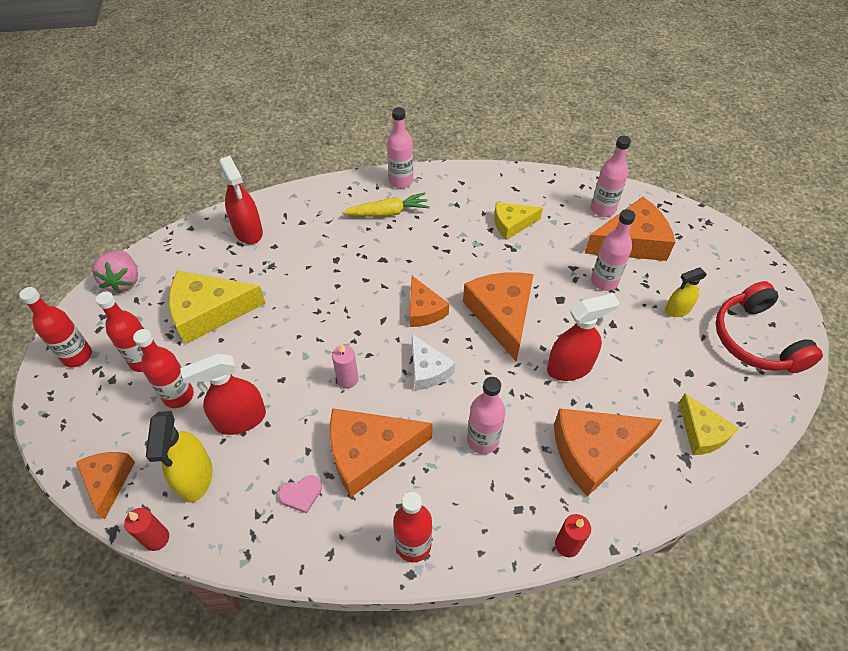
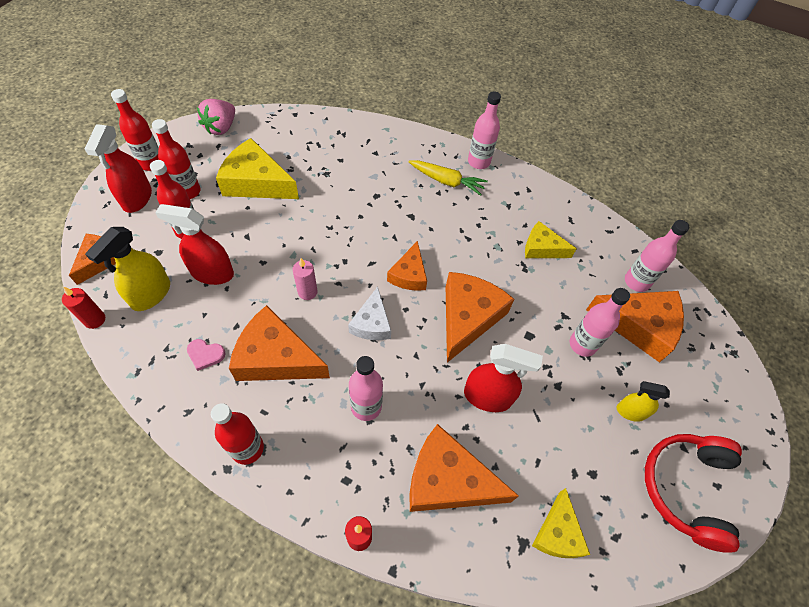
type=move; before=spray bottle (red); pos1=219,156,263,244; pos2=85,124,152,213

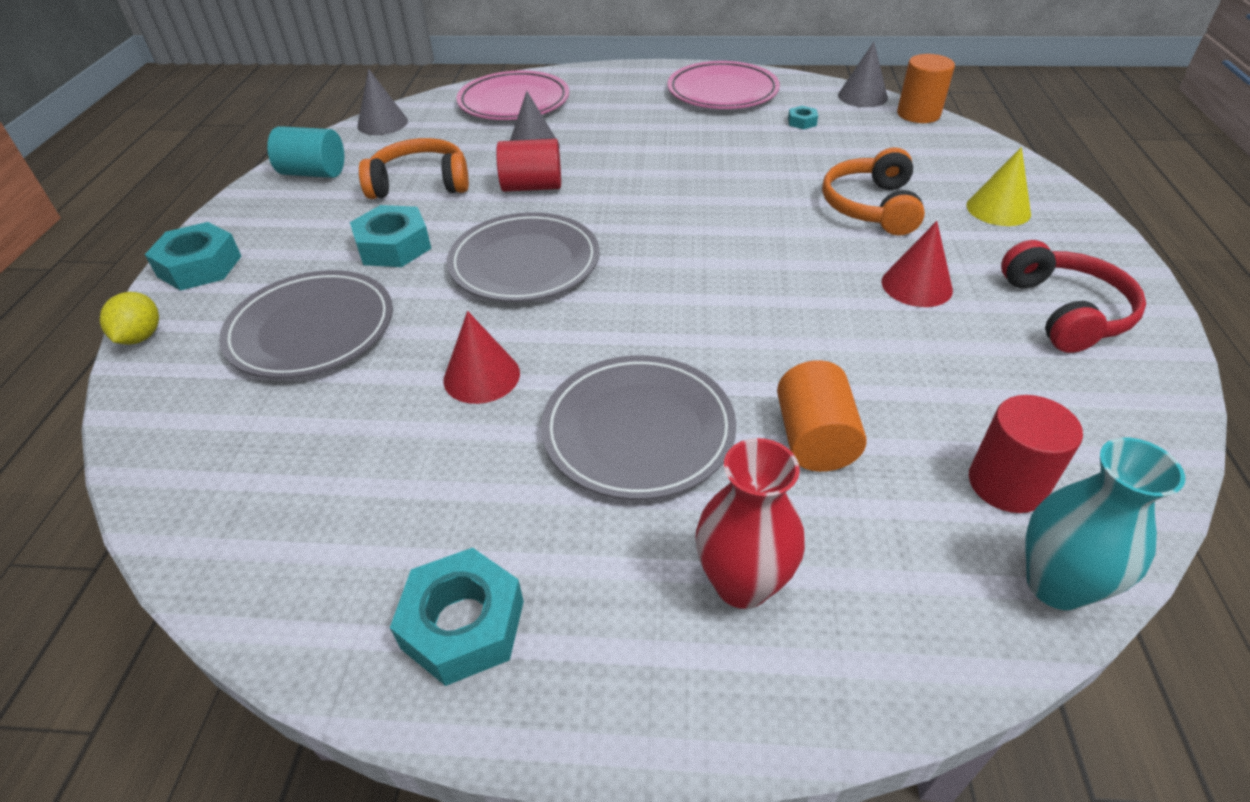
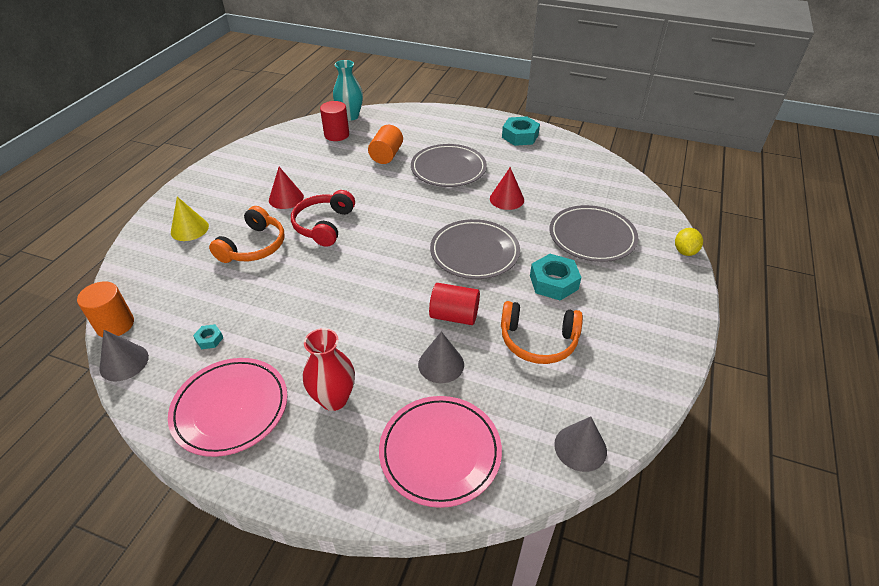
type=move; before=headphones (red); pos1=1001,240,1146,353; pos2=291,190,355,247
type=move; before=vase (red); pos1=695,438,805,609; pos2=303,328,355,411
type=delete; before=nut (turquoise); pos1=145,222,241,291
type=delete; before=cylinder (turquoise); pos1=267,126,344,178

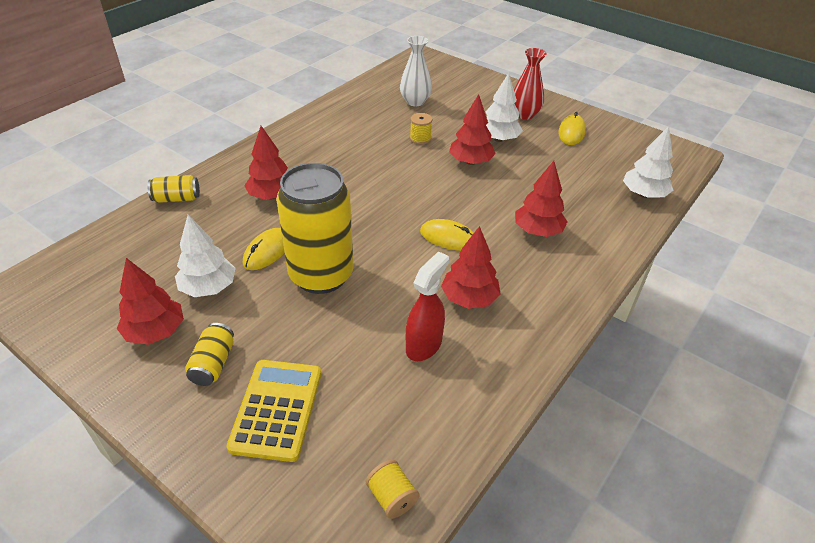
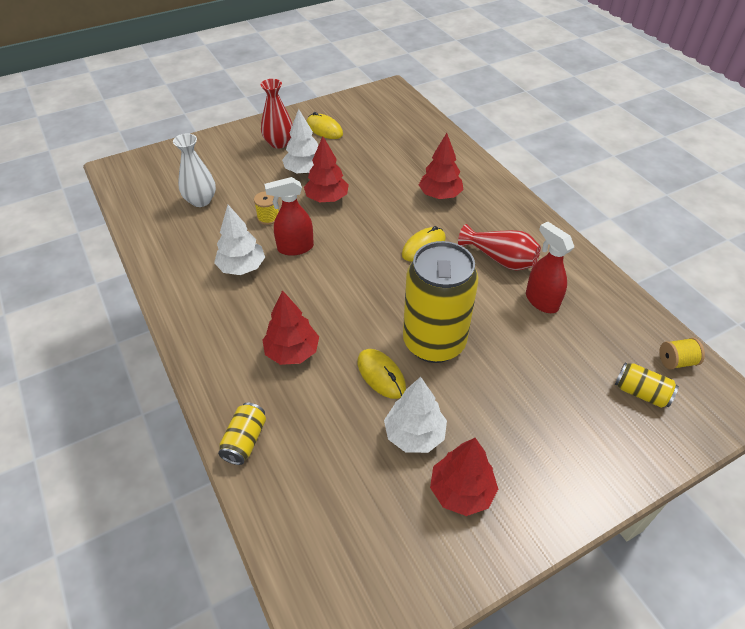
type=move; before=tree (white); pos1=623,126,673,198; pos2=214,205,265,275
type=insert; after=spray bottle (red); pos2=264,177,314,256
type=replace; before=tree (red); after=vase (red); pos1=441,226,501,309; pos2=458,224,541,271
type=move; before=can (yellow); pos1=185,323,234,386; pos2=615,362,679,408
type=delete; before=calculator (yellow); pos1=226,360,321,462

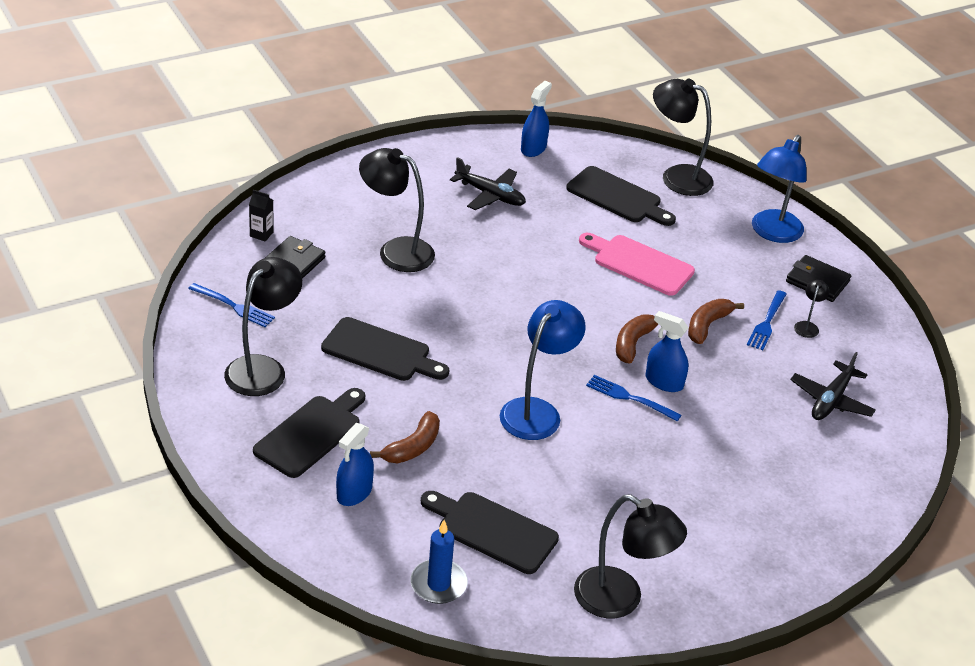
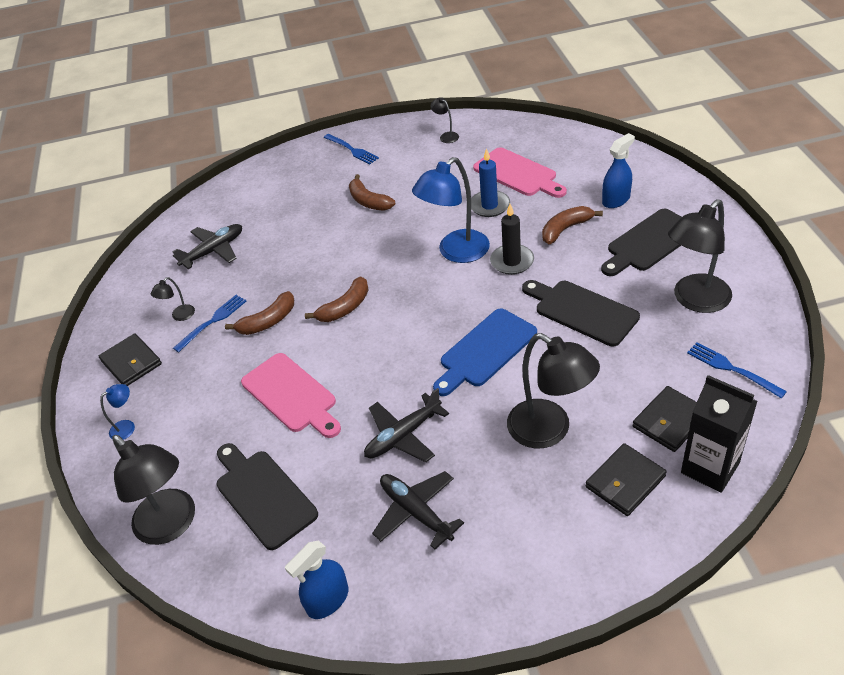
type=resize; before=lamp (blue); pos1=752,135,807,243; pos2=100,384,135,440; scale=0.44
type=move; before=fork (blue); pos1=586,375,681,421; pos2=324,134,379,165
type=insert; after=banana (brown); pos2=349,174,395,211
type=insert; after=plane (black); pos2=364,388,449,462
type=resize; before=lamp (black); pos1=574,494,687,618; pos2=431,97,459,143; scale=0.44
type=insert; after=cutting board (blue); pos2=433,309,537,396
type=move; before=candle (blue); pos1=410,520,468,604; pos2=471,148,510,217
type=recolor; before=cutting board (black); after=cutting board (pink); pos1=421,491,559,574; pos2=473,147,567,198
type=insert; after=candle (black); pos2=490,204,534,275
type=insert; after=wallet (black); pos2=585,443,666,516
type=resize; before=carton (black); pos1=249,190,274,241; pos2=681,375,758,493; scale=2.02
type=delete; before=spray bottle (blue); pos1=646,311,688,392

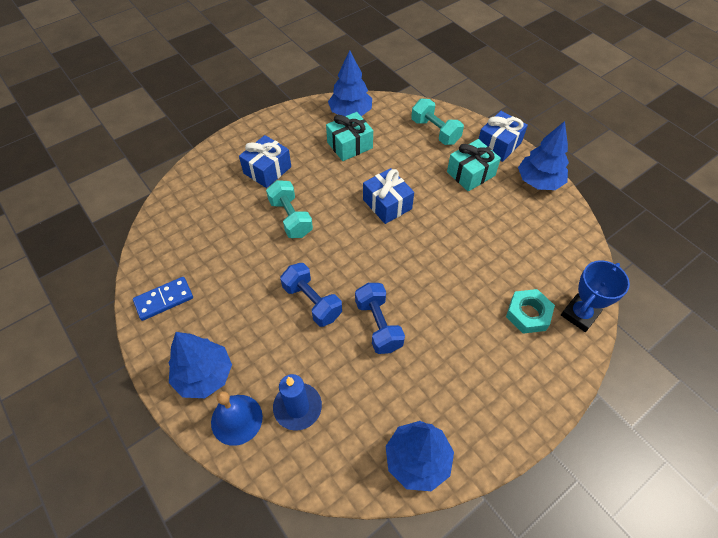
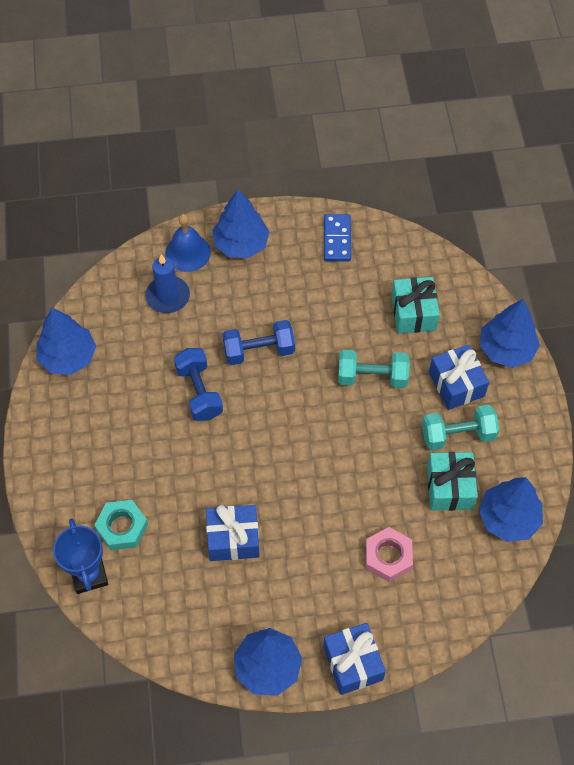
type=rotate; before=dumbbell (blue); pos1=355,283,405,354; pos2=174,348,223,421; turn=60
type=move; before=gift (blue); pos1=363,168,414,224; pos2=206,505,260,561
type=insert; after=nut (pink); pos2=366,527,413,582
type=move; before=gift (turquoise); pos1=447,139,501,191; pos2=391,277,440,334
type=move; before=dumbbell (turquoise); pos1=411,99,464,145; pos2=422,405,499,450
type=insert; after=tree (blue); pos2=480,299,540,368

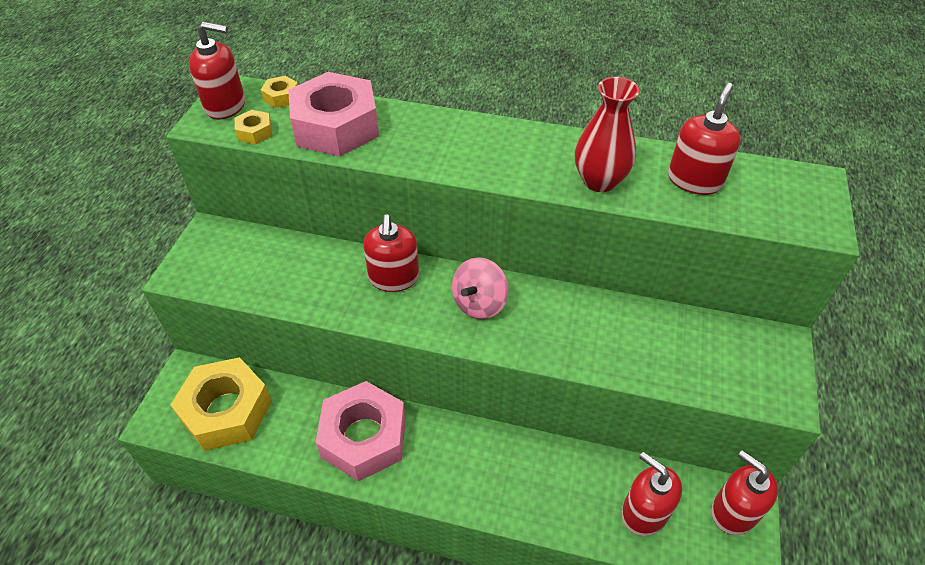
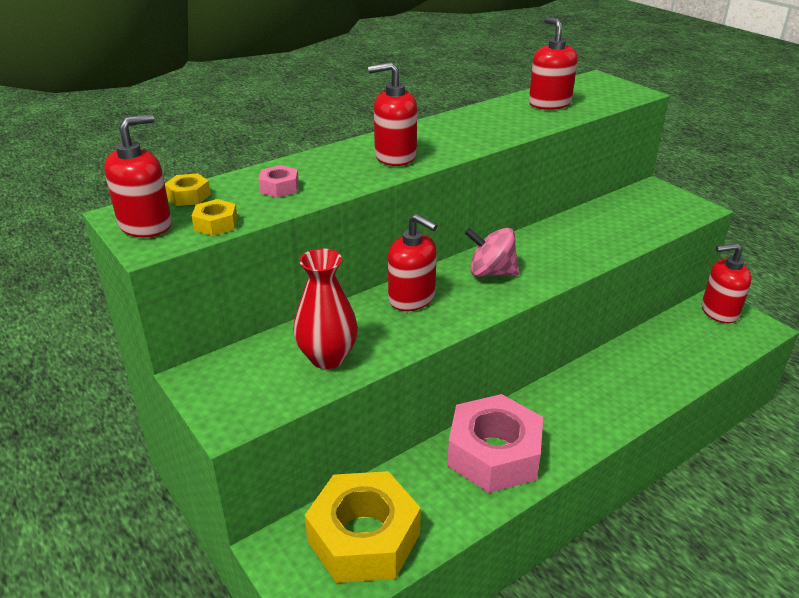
type=resize; before=nut (pink); pos1=288,72,379,157; pos2=258,165,299,198; scale=0.41
type=move; before=vase (red); pos1=575,77,640,192; pos2=293,248,358,369
type=move; before=soap dispenser (red); pos1=621,452,682,536; pos2=368,62,417,166
type=rotate; before=spinning top (pink); pos1=452,257,509,319; pos2=465,228,519,277; turn=120

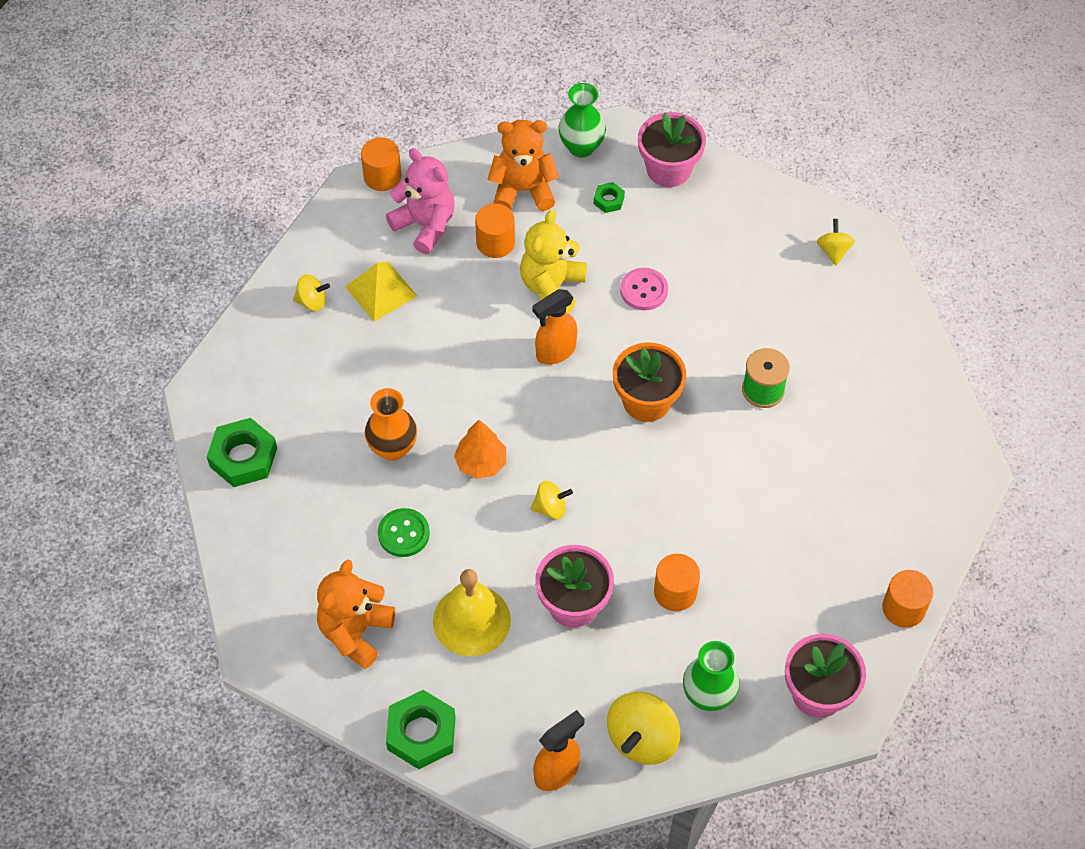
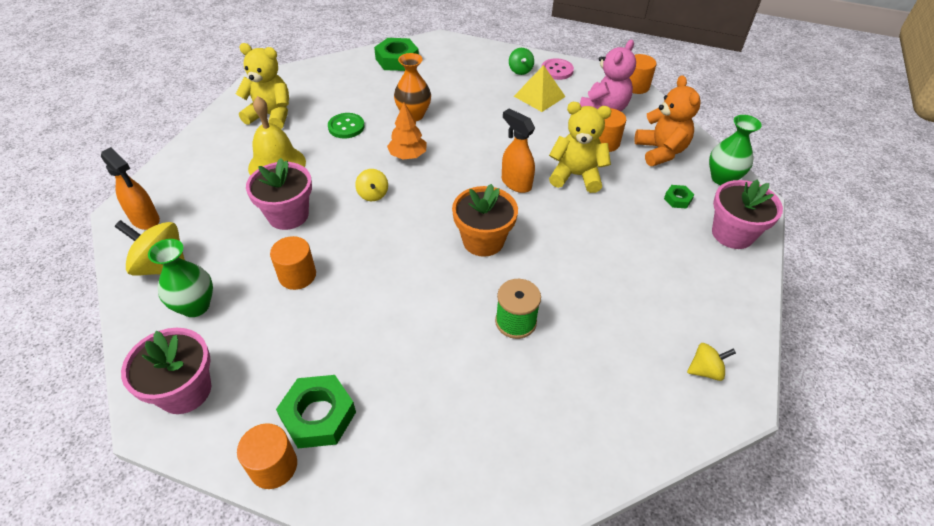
type=recolor; before=teddy bear (orange); after=teddy bear (yellow); pos1=317,559,395,669; pos2=236,43,289,129
type=move; before=nut (green); pos1=386,690,455,769; pos2=276,375,356,448
type=recolor; before=spinning top (yellow); after=spinning top (green); pos1=293,274,330,311; pos2=509,48,534,75
type=move; before=button (pink); pos1=620,268,668,310; pos2=541,58,574,80

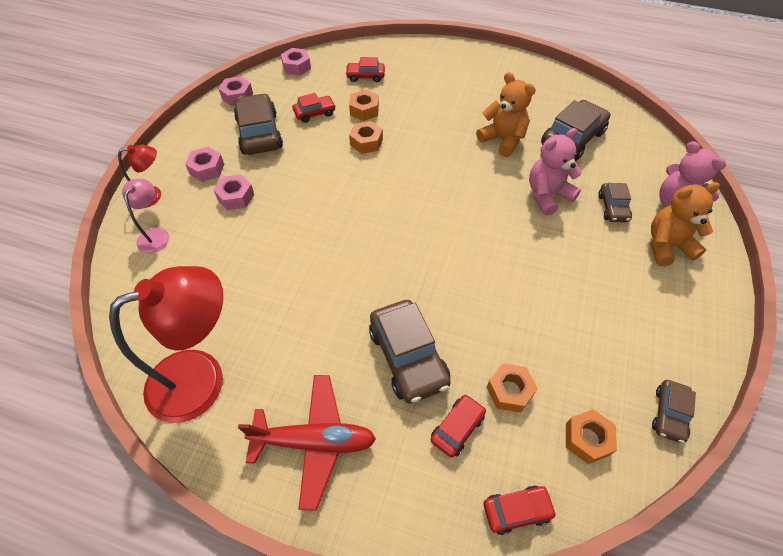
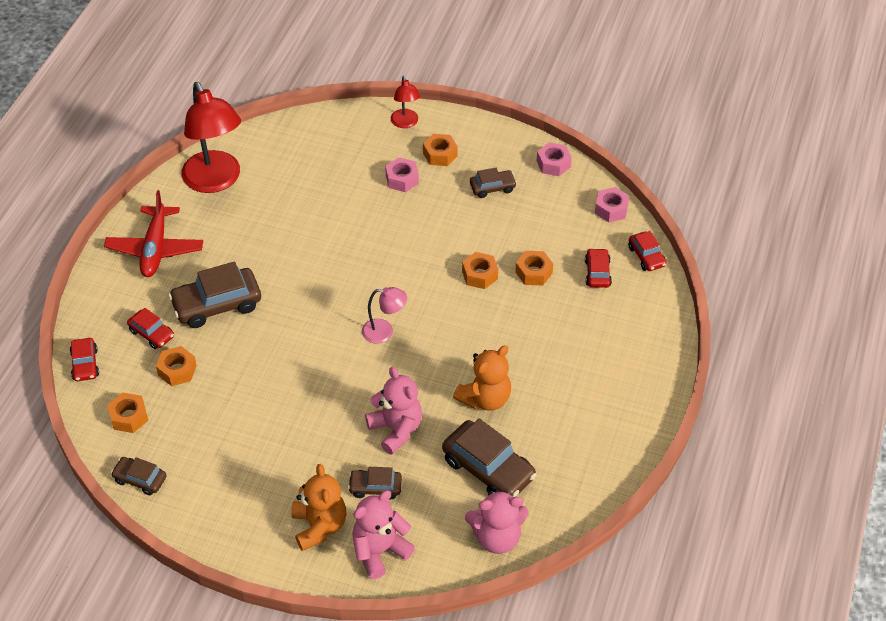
type=move; before=lamp (pink); pos1=122,179,169,253; pos2=362,287,407,344
type=recolor; before=nut (pink); after=nut (orange); pos1=185,147,224,182; pos2=423,134,458,166
type=insert; after=teddy bear (pink); pos2=465,489,529,554
type=resize; before=car (brown); pos1=234,93,283,155; pos2=470,168,517,198; scale=0.55
type=move; before=car (red); pos1=292,93,336,123; pos2=628,231,667,271

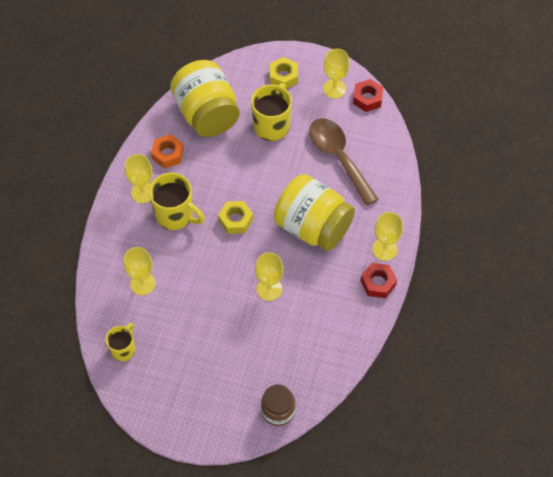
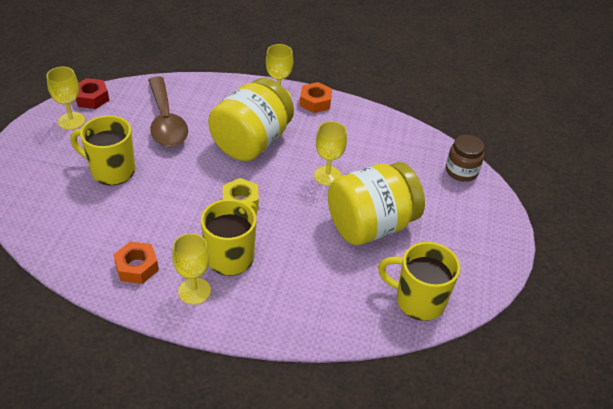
type=rotate; before=spoon (brown); pos1=309,118,379,206; pos2=148,76,188,147; turn=-75
type=recolor; before=nut (red); after=nut (orange); pos1=360,263,397,298; pos2=300,82,332,113
type=move; before=jar (yellow); pos1=170,60,240,137; pos2=328,162,425,245
type=resize; before=mug (yellow); pos1=106,323,135,361; pos2=378,242,460,321; scale=1.64
type=delete; before=goblet (yellow); pos1=124,247,156,295
type=delete; before=nut (yellow); pos1=270,57,298,89

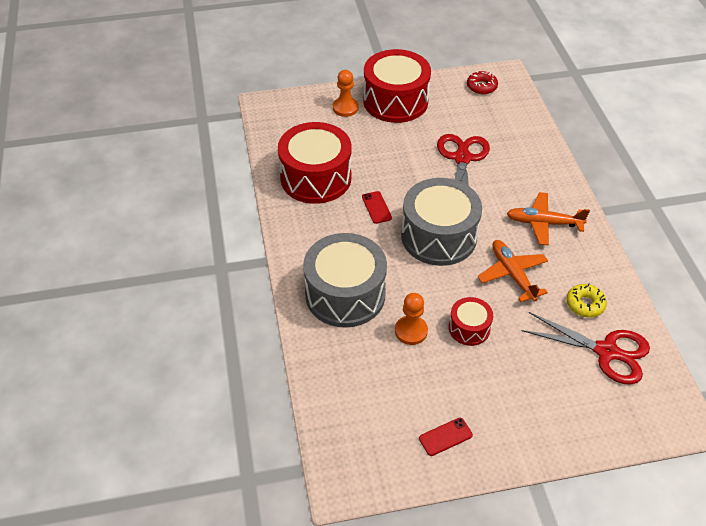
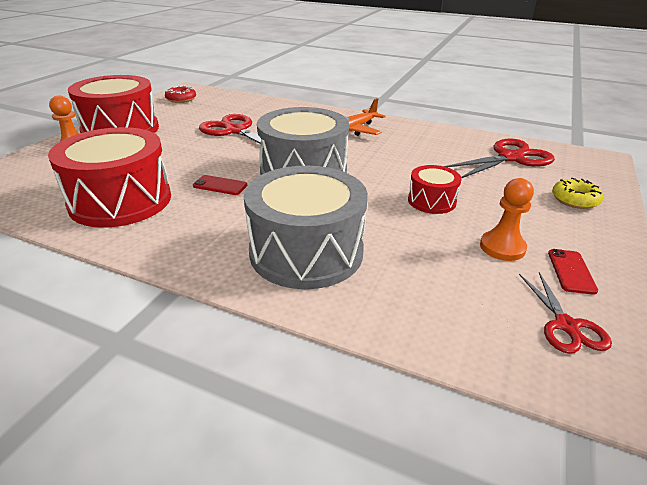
type=move; before=pawn (orange); pos1=395,293,428,345; pos2=480,178,534,261
type=insert; after=scissors (red); pos2=519,272,612,354
type=move; before=donut (yellow); pos1=566,284,607,317; pos2=552,178,603,209
type=delete; before=plane (orange); pos1=478,240,548,302

